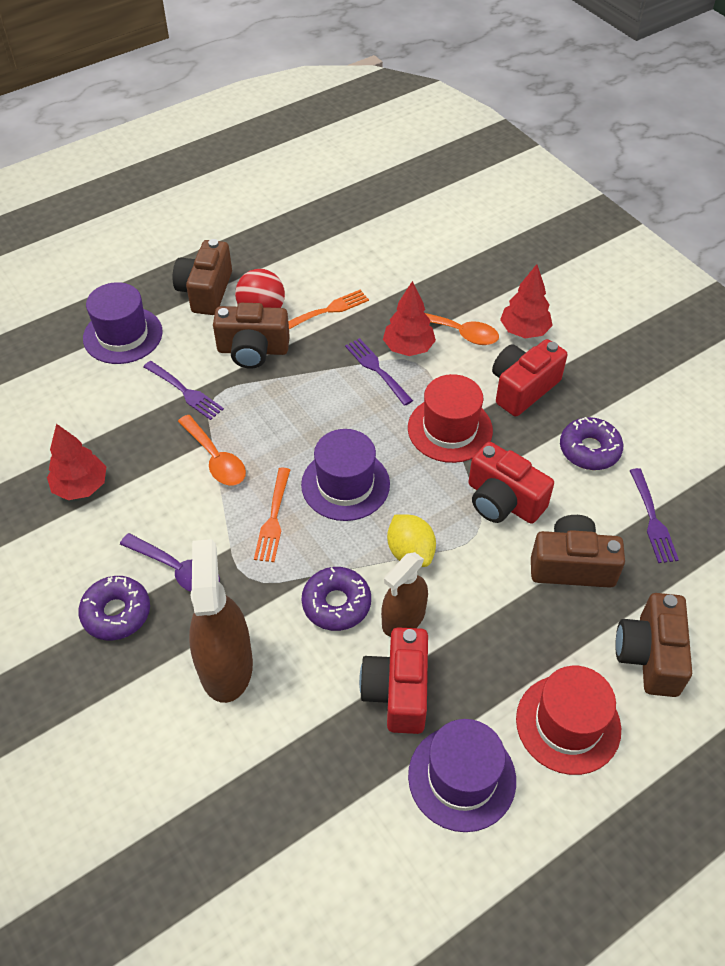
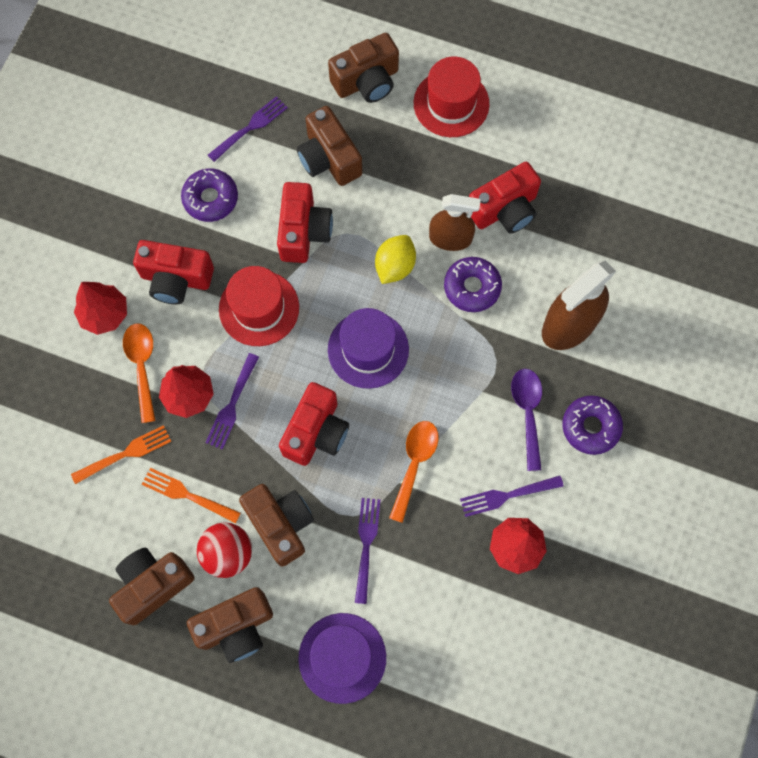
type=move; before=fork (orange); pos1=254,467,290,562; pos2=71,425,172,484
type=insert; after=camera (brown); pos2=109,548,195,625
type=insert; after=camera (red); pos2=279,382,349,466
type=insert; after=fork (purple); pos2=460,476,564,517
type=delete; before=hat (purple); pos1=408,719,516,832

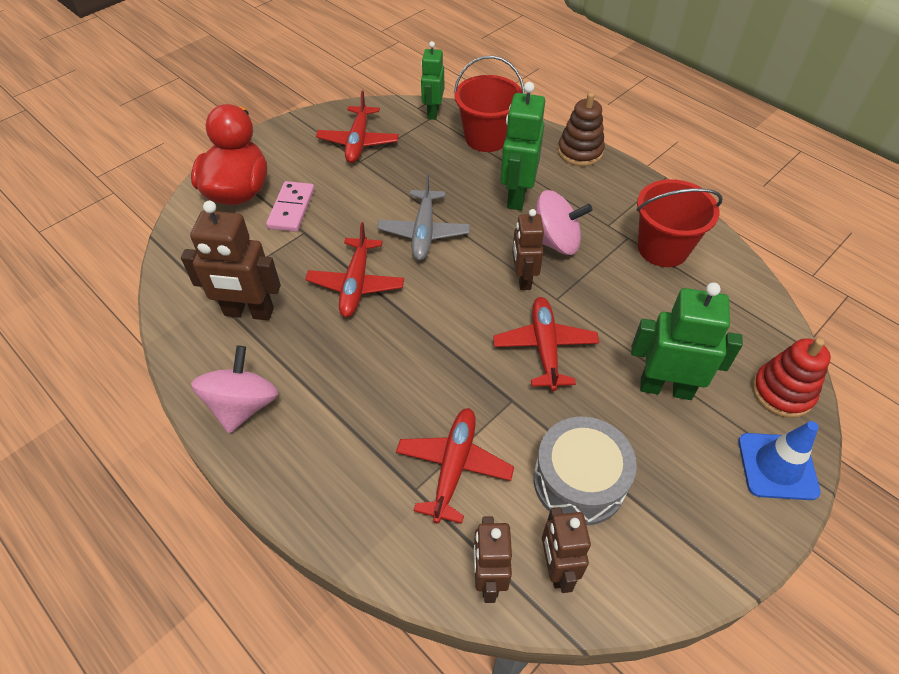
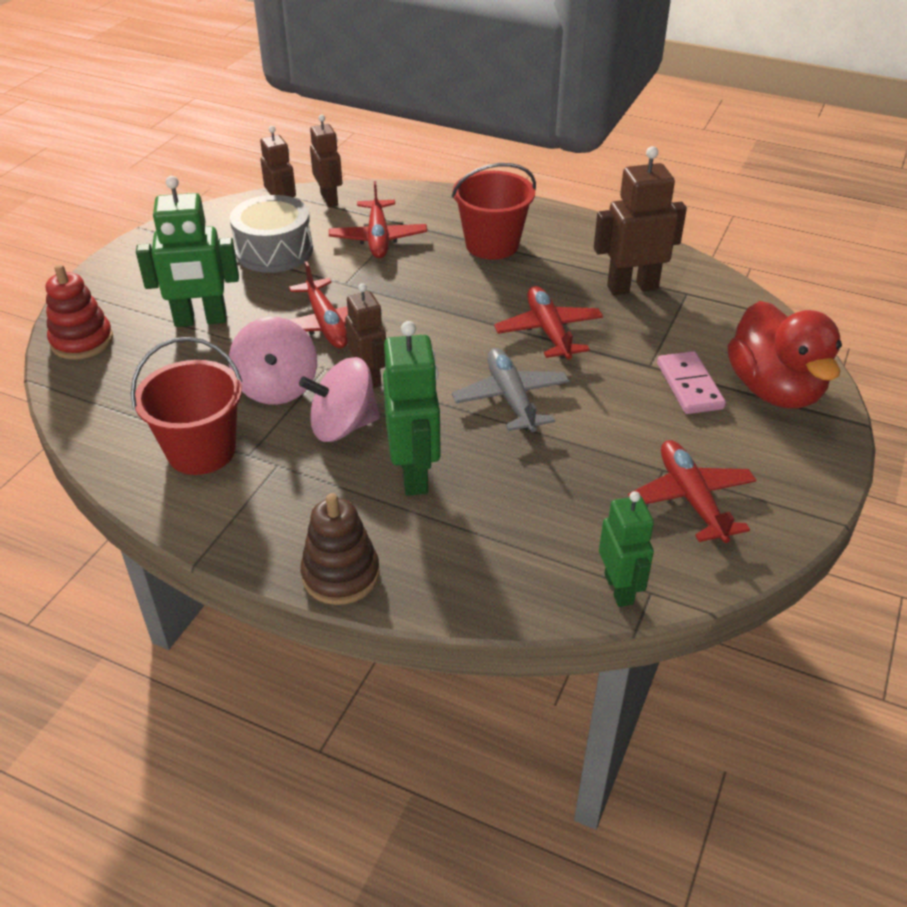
type=move; before=spinning top (pink); pos1=191,346,279,433; pos2=229,317,317,405
type=move; before=bucket (red); pos1=454,55,525,152; pos2=452,163,536,260
type=delete; before=traffic cone (blue); pos1=738,421,821,500

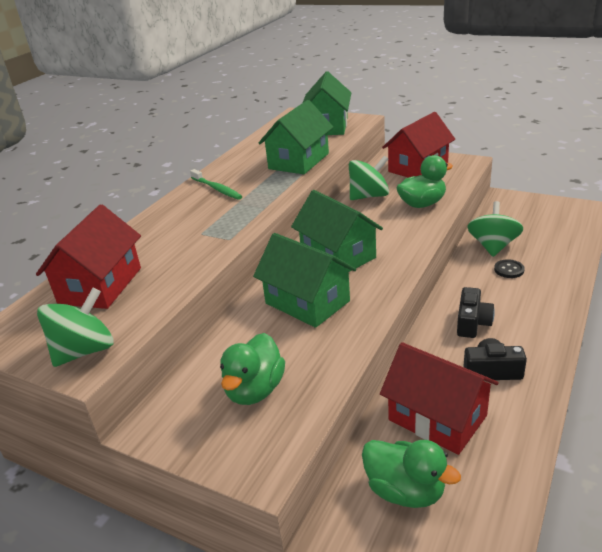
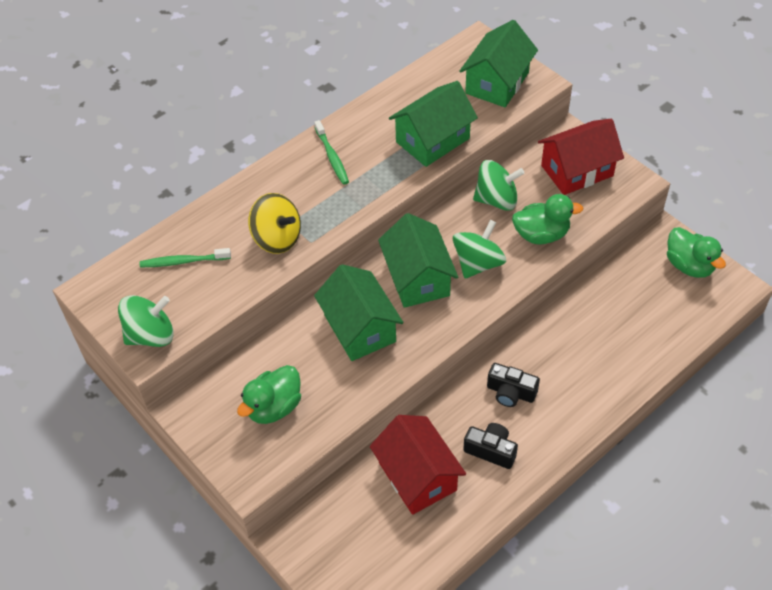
type=replace; before=house (red); after=toothbrush (green); pos1=36,204,141,309; pos2=140,248,231,267
type=insert; after=spinning top (yellow); pos2=248,193,301,254
type=move; before=spinning top (green); pos1=467,201,523,257; pos2=453,220,506,279
type=rotate; before=camera (black); pos1=457,287,495,338; pos2=487,363,540,407; turn=75
type=move; before=duck (green); pos1=362,440,461,508; pos2=667,227,726,278
type=delete; before=button (black); pos1=494,259,525,278

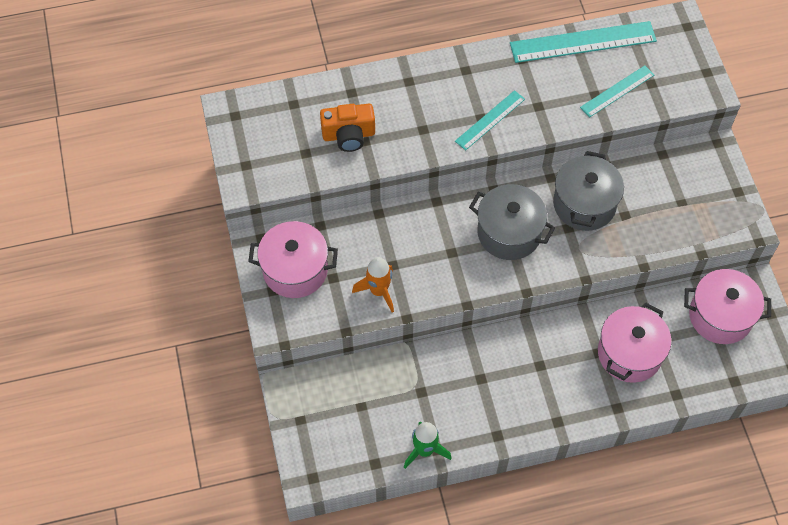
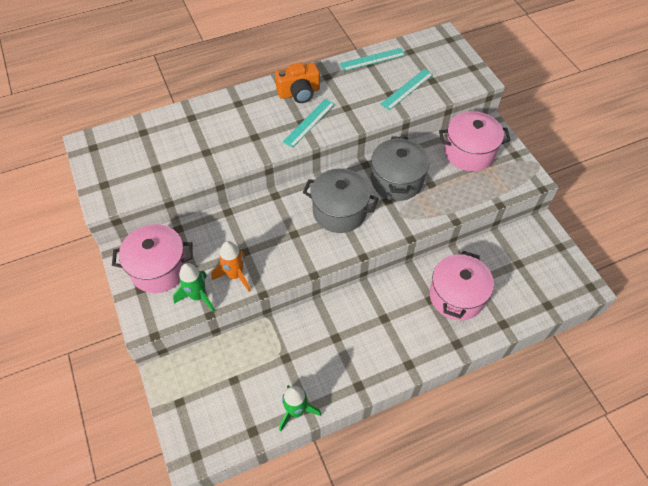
type=insert; after=rocket (green); pos2=173,263,215,312
type=move; before=camera (orange); pos1=320,104,375,152; pos2=275,63,320,103
type=resize; before=ruler (turquoise); pos1=510,21,657,63; pos2=340,48,405,71; scale=0.58
type=move; before=pot (pink); pos1=684,269,771,344; pos2=439,111,511,171

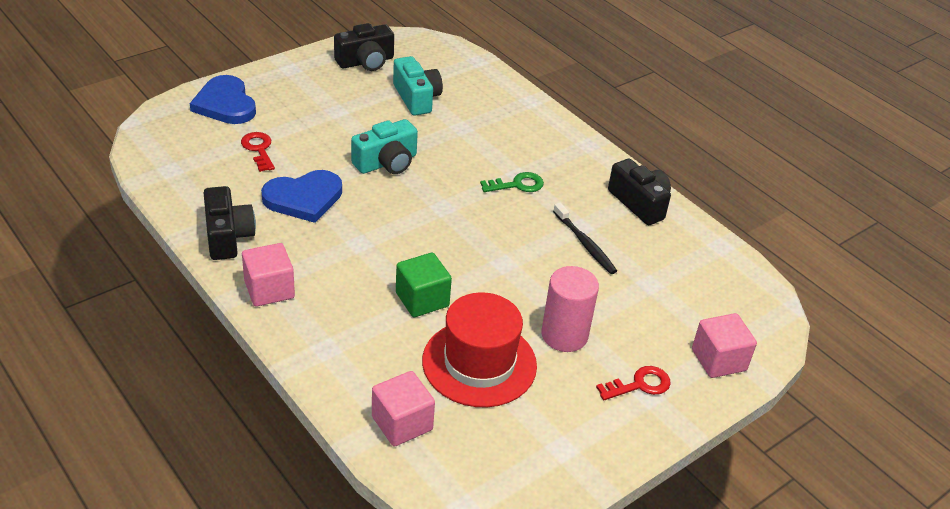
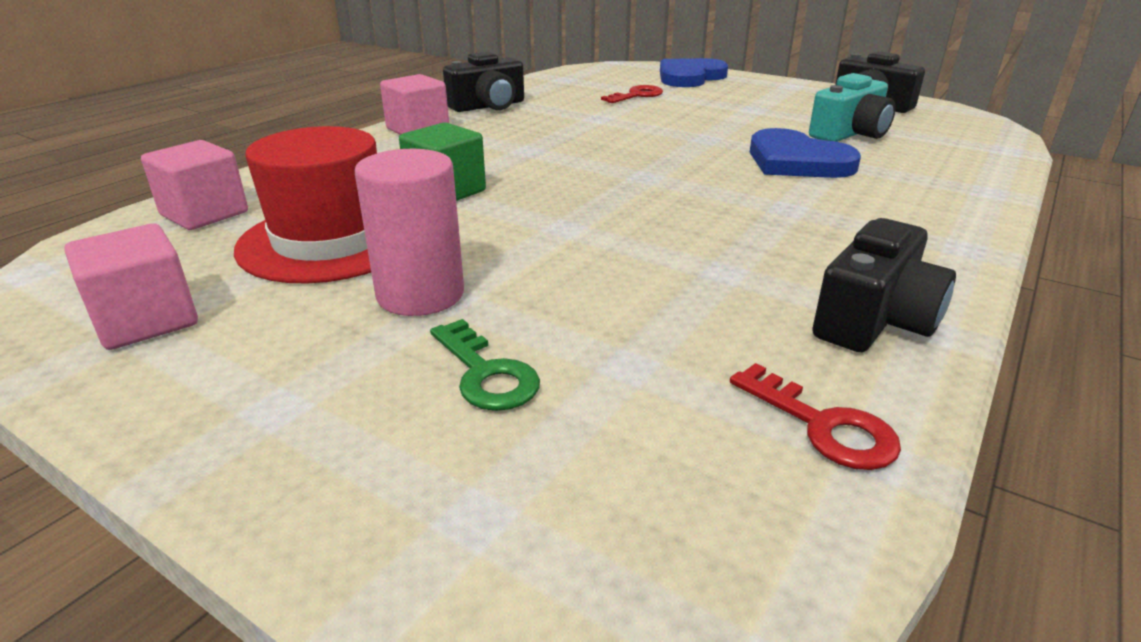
type=move; before=cube (pink); pos1=692,313,757,378; pos2=64,223,198,350
type=move; before=key (green); pos1=480,172,544,192; pos2=430,319,540,411
type=move; before=key (red); pos1=596,366,671,400; pos2=730,363,901,470
type=move; before=heart (blue); pos1=261,170,342,223; pos2=749,128,861,178
type=delete; before=camera (turquoise); pos1=351,119,418,174
type=delete; before=toothbrush (black); pos1=553,203,617,274

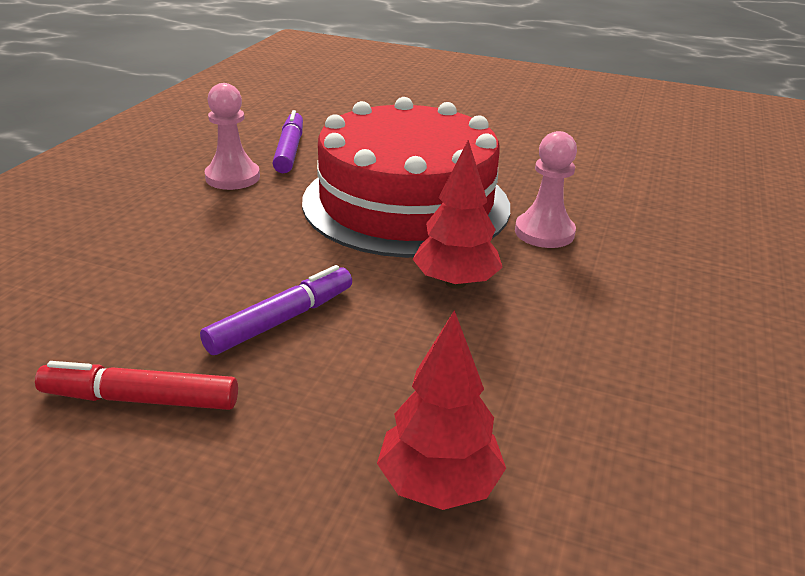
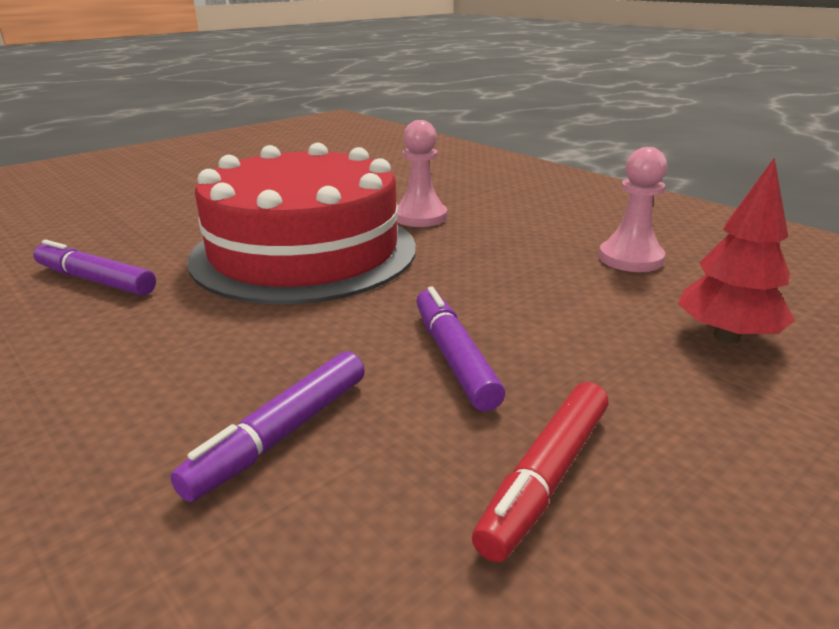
type=insert; after=marker (purple); pos2=170,351,365,502
type=move; before=pawn (pink); pos1=205,83,260,190; pos2=599,147,667,272
type=delete; before=tree (red); pos1=413,140,503,289

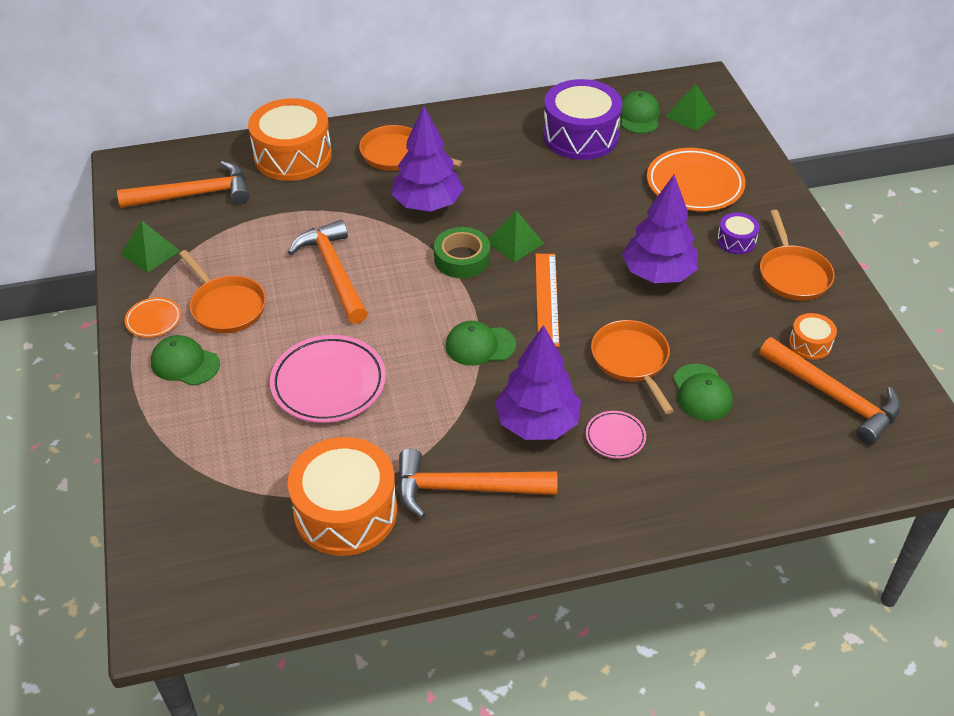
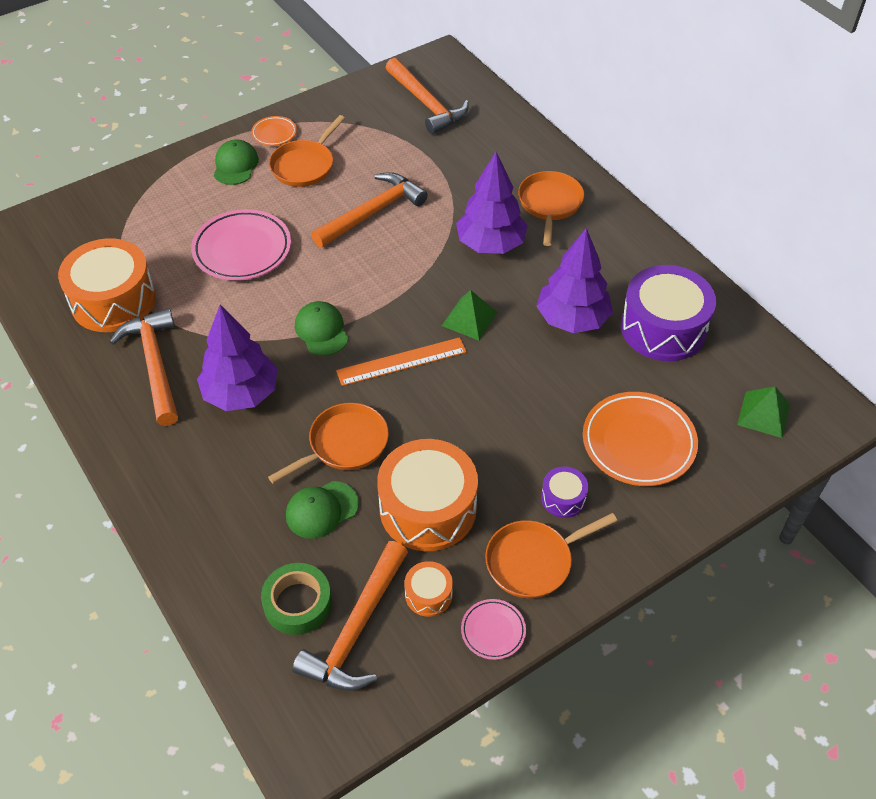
type=move; before=tape (green); pos1=434,227,490,278; pos2=261,563,332,635
type=move; before=drum (orange); pos1=248,98,332,181; pos2=377,439,478,551
type=move; before=plate (pink); pos1=586,411,646,459; pos2=461,599,526,660
type=move; before=tree (purple); pos1=622,175,698,283; pos2=537,228,613,333
type=delete; before=pyramid (green); pos1=121,221,180,273
type=delete; before=cap (green); pos1=620,91,660,134

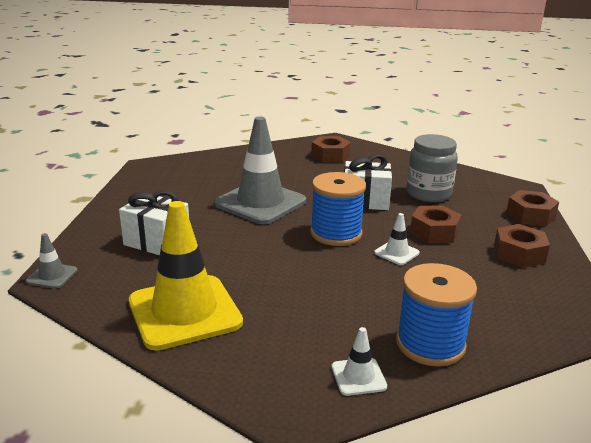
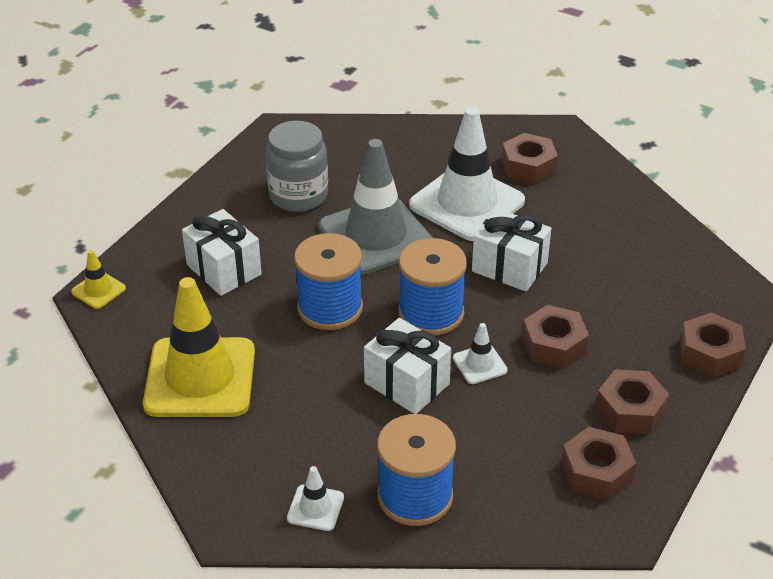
type=recolor; before=traffic cone (grey); after=traffic cone (yellow); pos1=26,233,78,289; pos2=71,250,126,309
type=move; before=jar (grey); pos1=406,134,458,202; pos2=266,121,328,212
type=insert; after=spool (blue); pos2=294,233,363,330
type=insert; after=gift (white); pos2=364,318,451,414
type=insert; after=traffic cone (white); pos2=409,107,525,241
type=insert; after=nut (brown); pos2=561,427,636,500

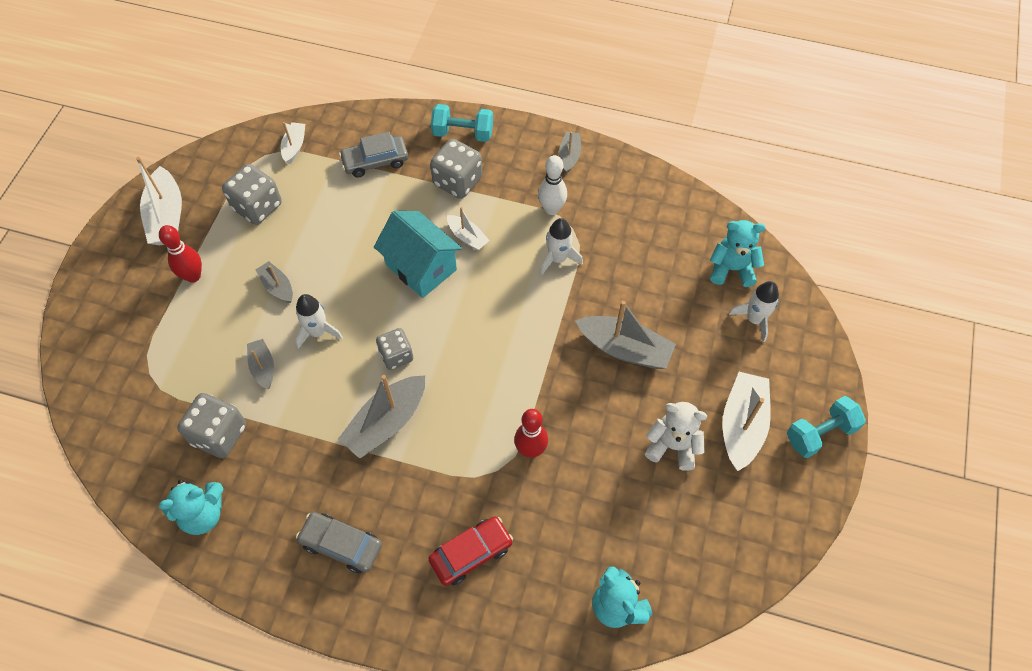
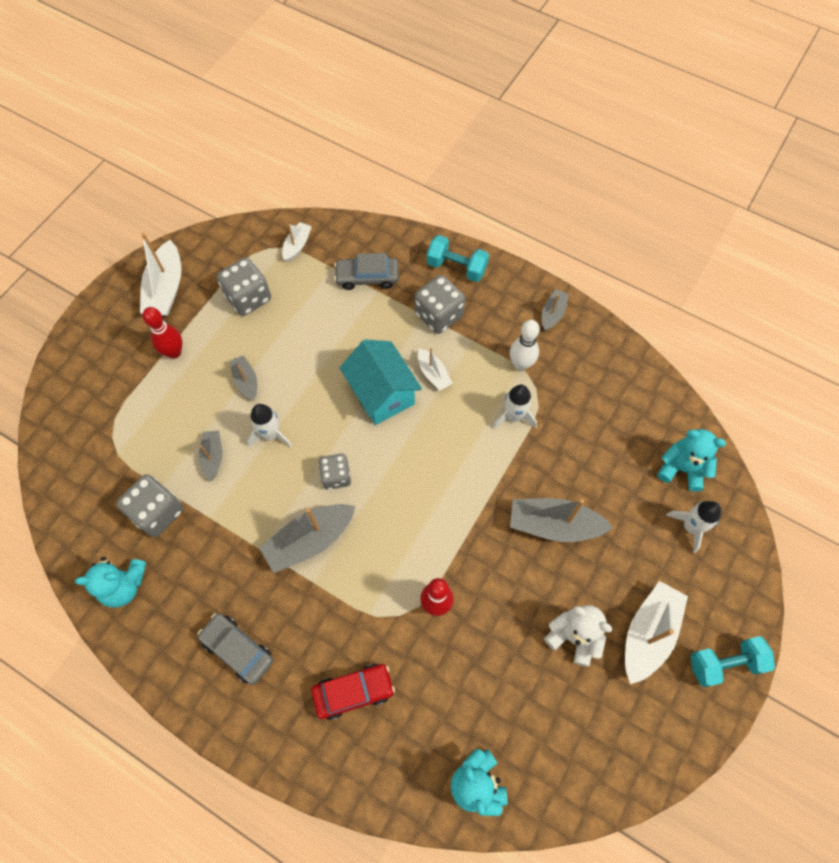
type=rotate; before=boat (grey); pos1=575,301,676,369; pos2=510,498,613,542; turn=150

